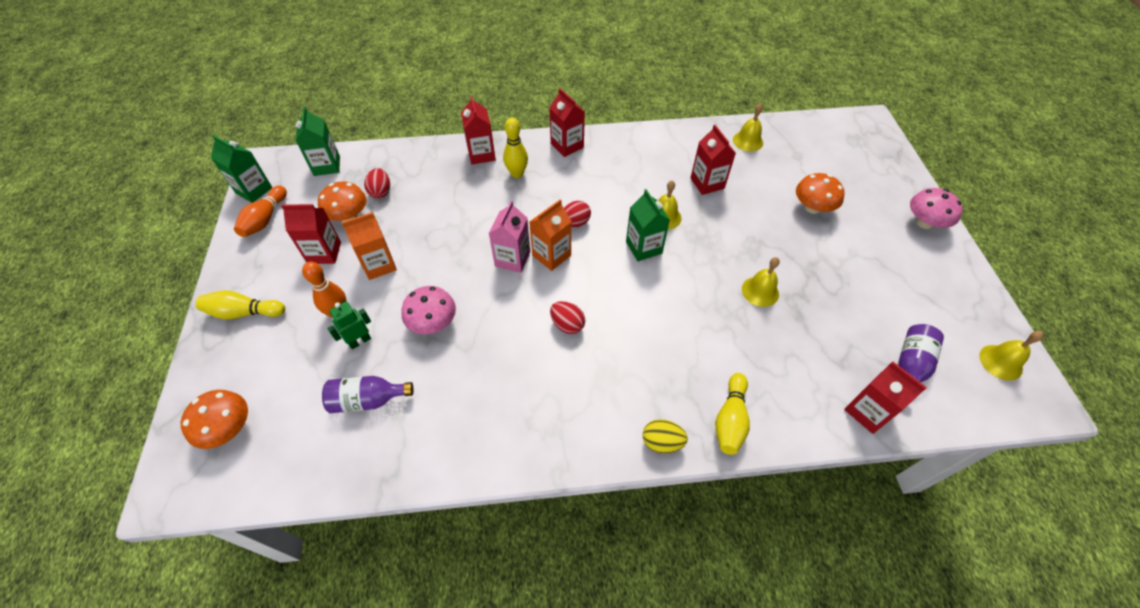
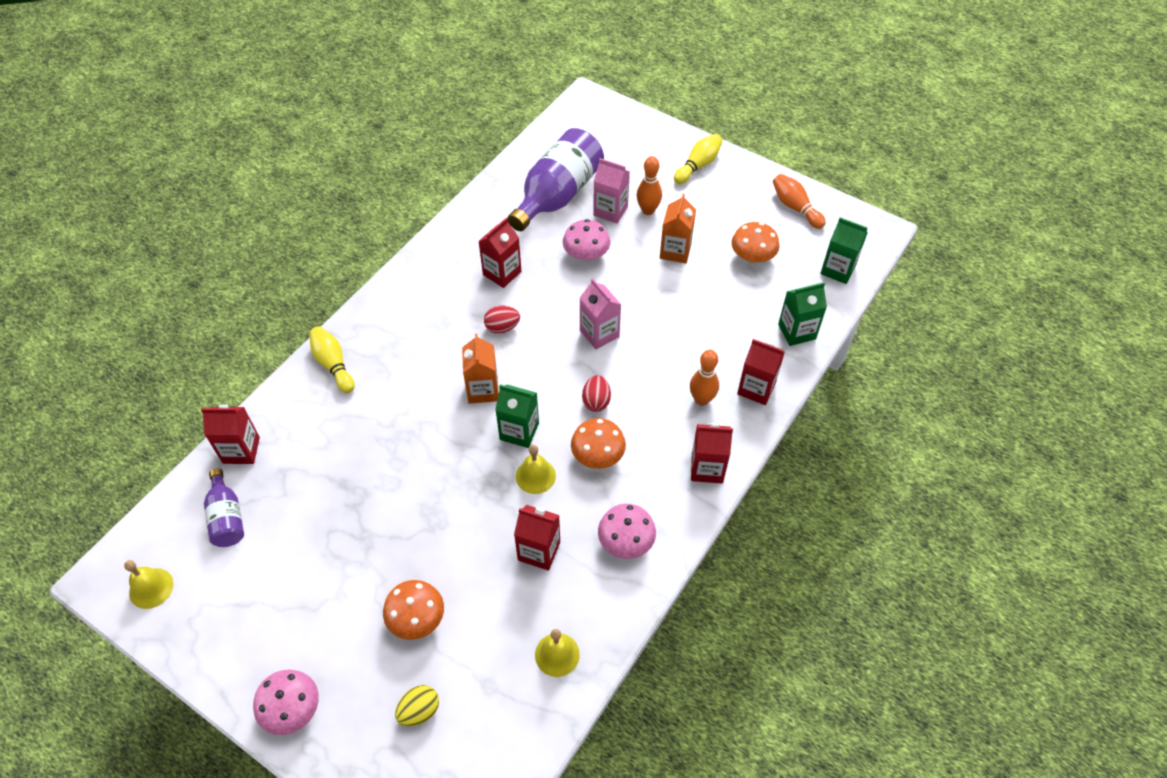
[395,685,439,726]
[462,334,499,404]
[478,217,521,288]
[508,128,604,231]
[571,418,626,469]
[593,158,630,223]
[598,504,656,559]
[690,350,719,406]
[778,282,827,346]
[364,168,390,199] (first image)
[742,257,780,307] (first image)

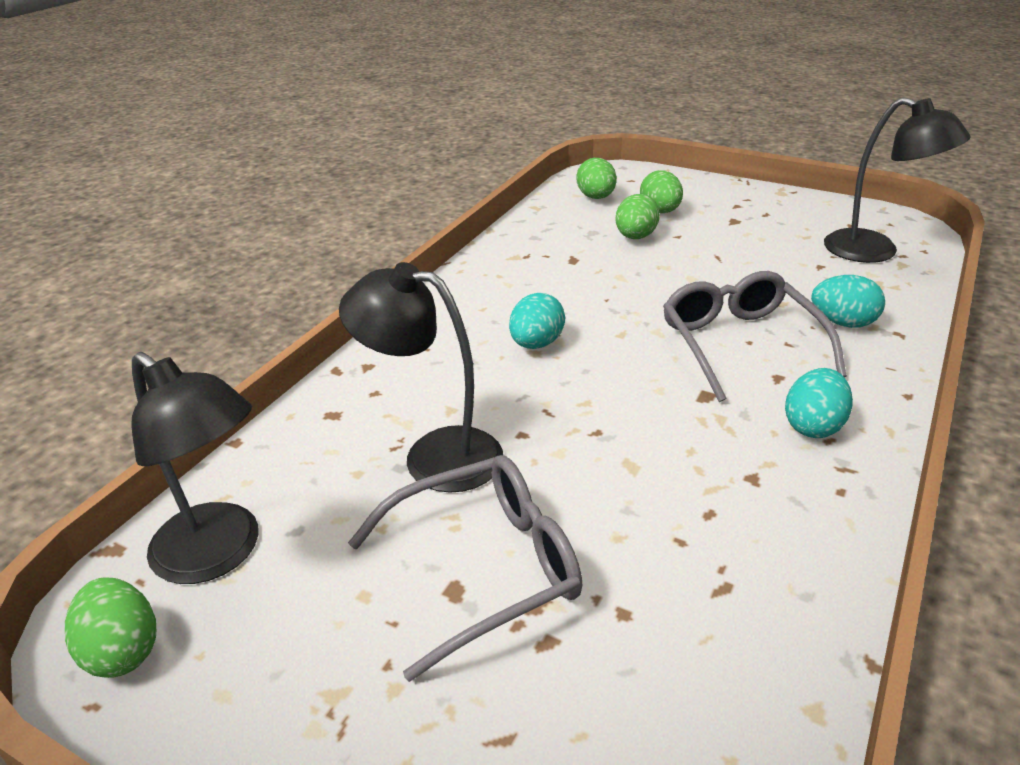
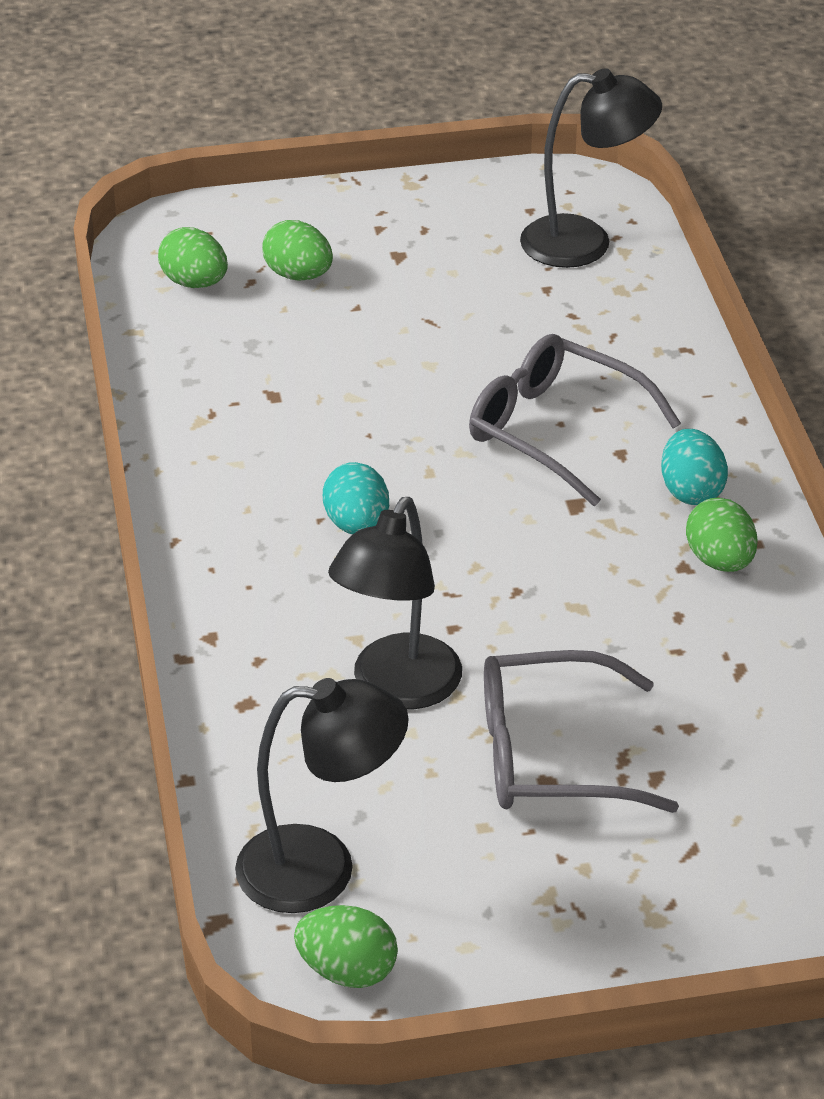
[328,497,462,710]
[484,650,679,813]
[686,498,757,572]
[811,275,885,328] (first image)

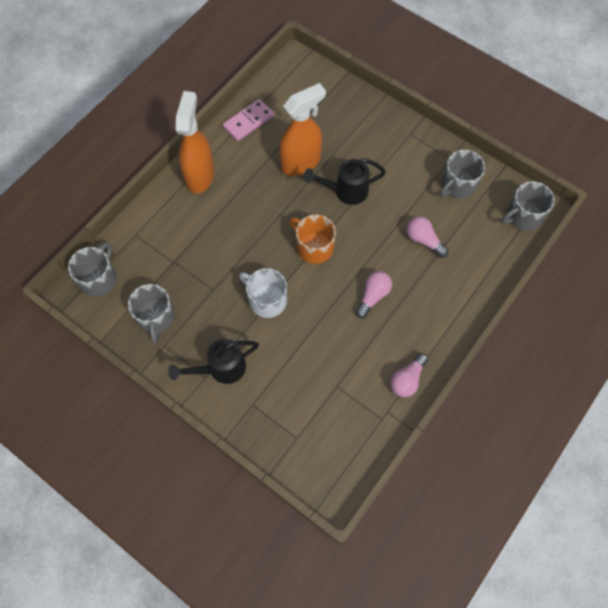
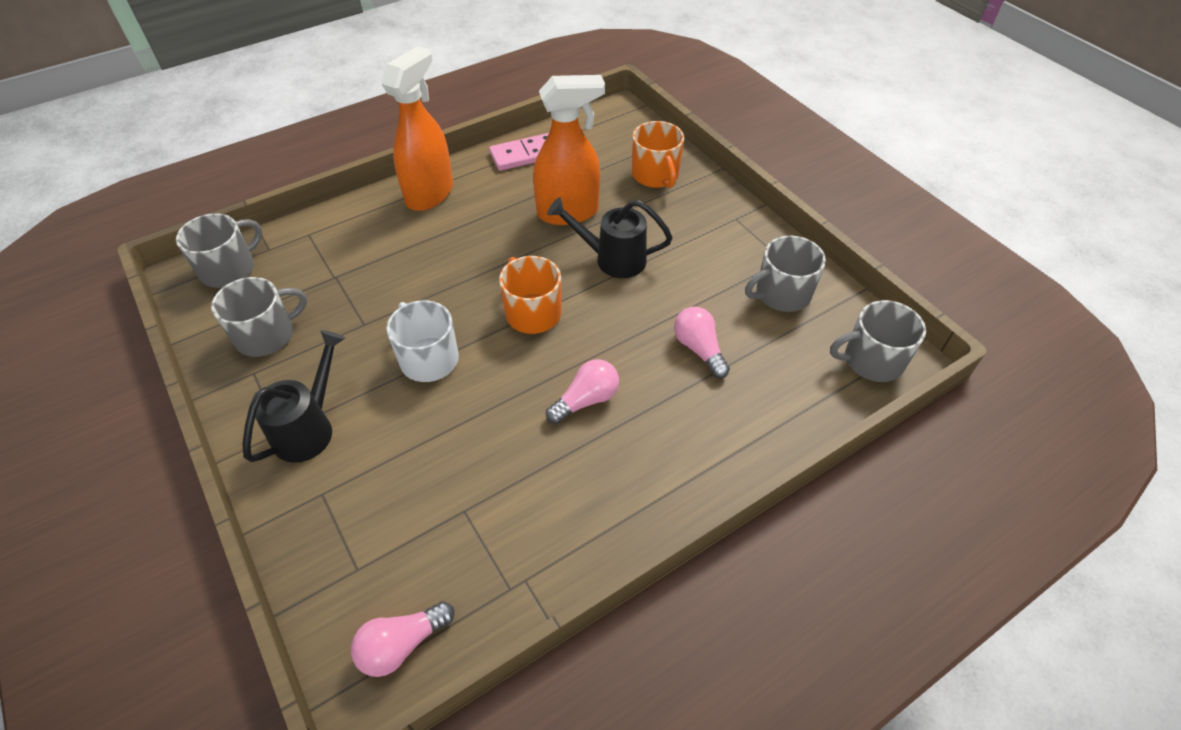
[211,277,307,357]
[242,330,345,463]
[351,601,454,677]
[632,121,684,188]

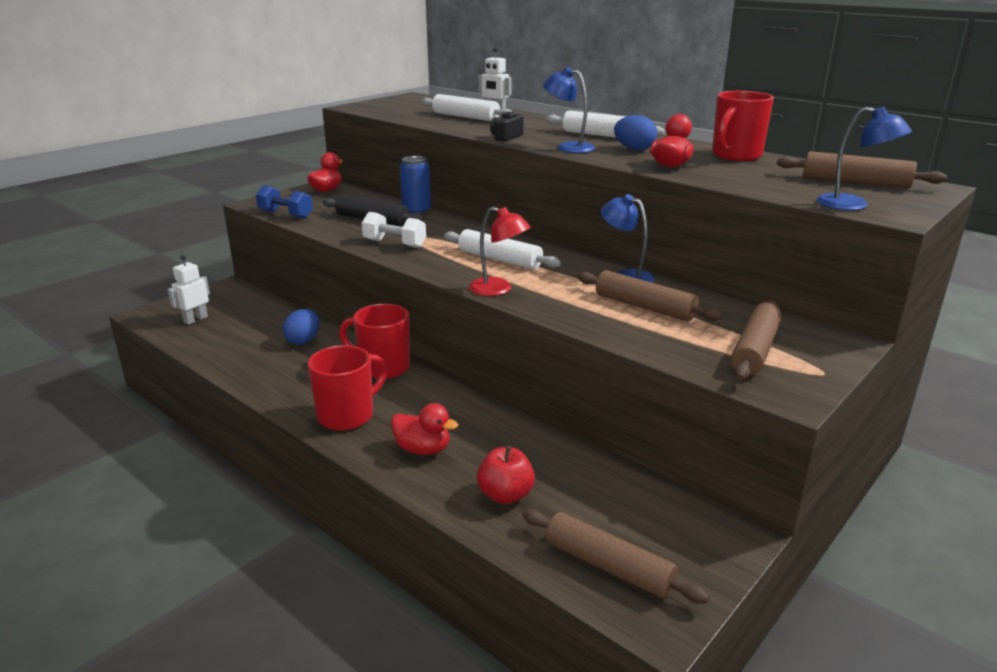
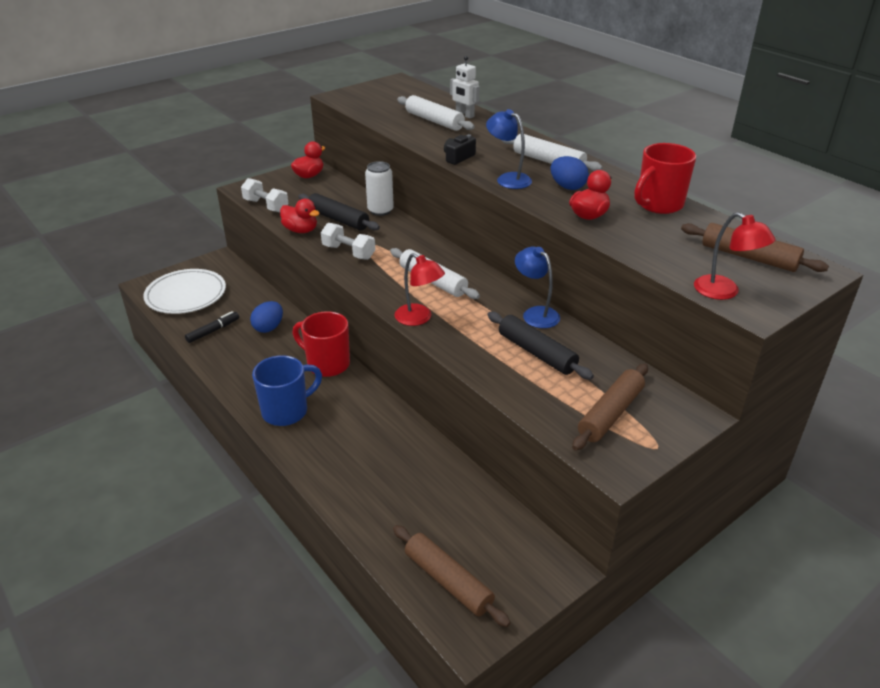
[143,269,226,314]
[185,311,239,343]
[241,178,289,212]
[252,355,322,426]
[280,199,320,233]
[365,161,394,216]
[487,312,594,380]
[694,212,776,300]
[477,446,535,504] (first image)

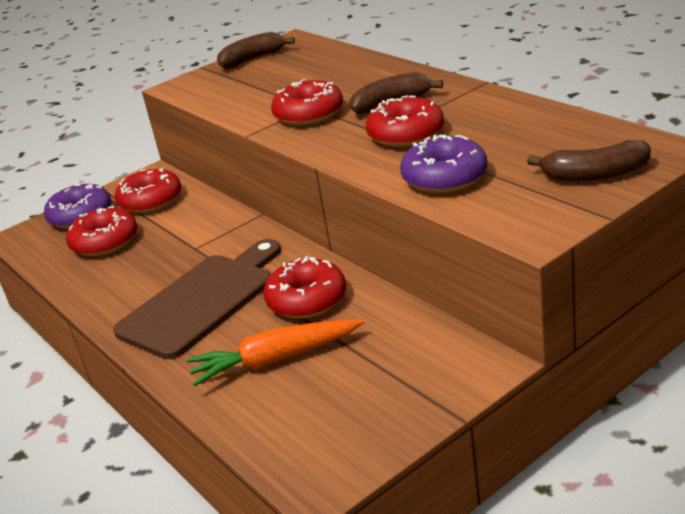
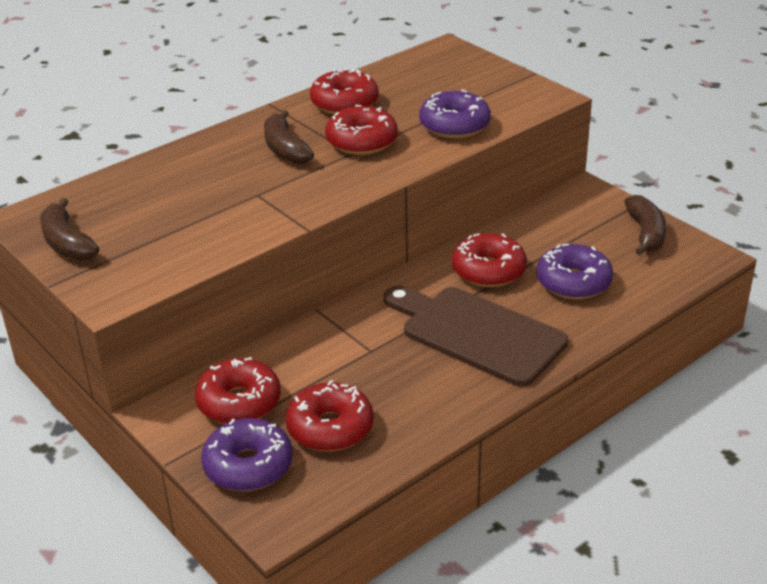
[310,68,379,115]
[536,244,613,299]
[624,195,666,255]

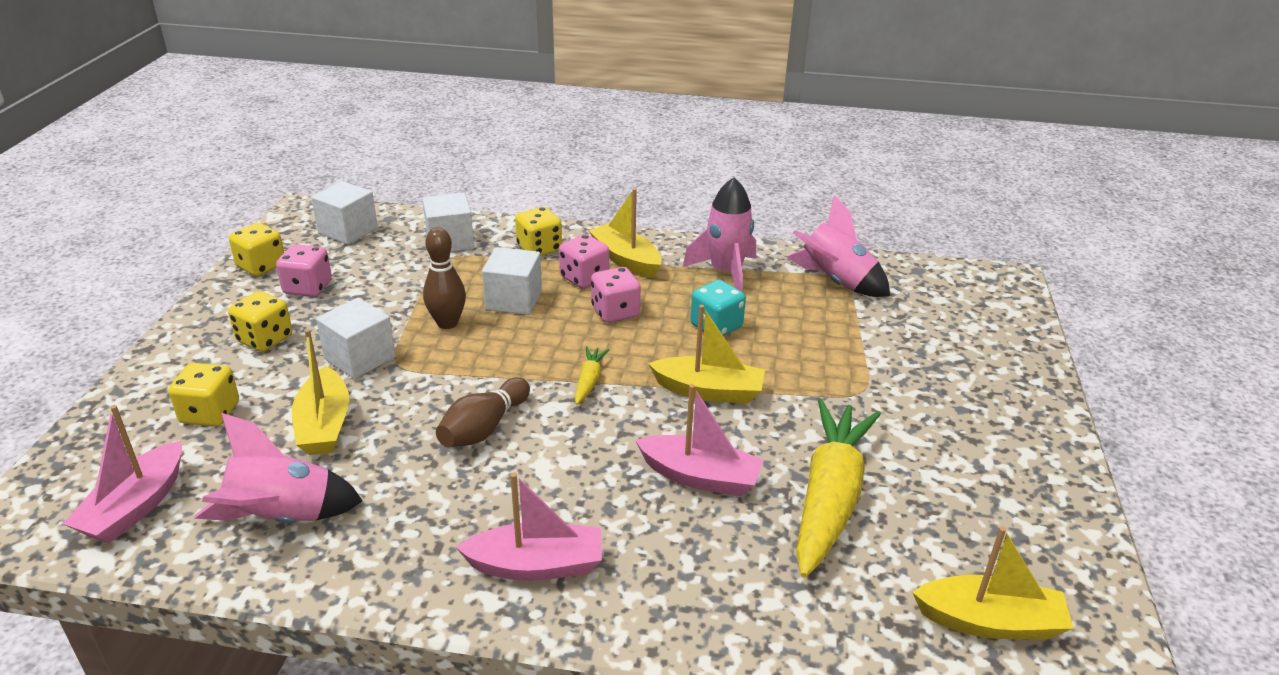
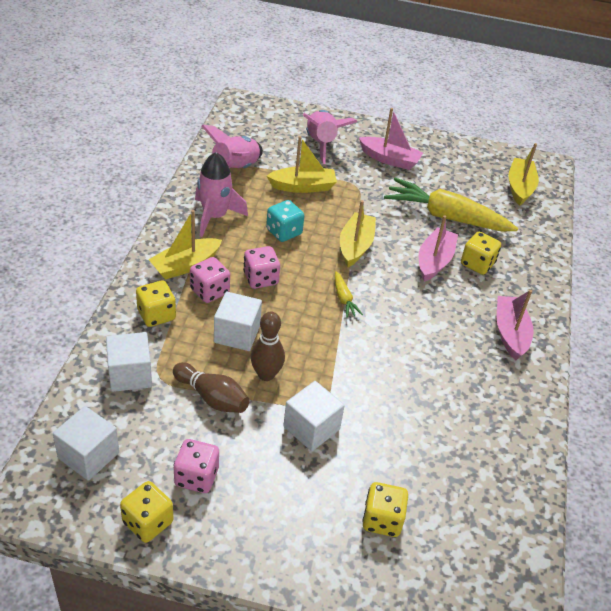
[173,362,250,413]
[267,136,337,193]
[303,110,357,164]
[335,271,363,318]
[359,108,423,170]
[461,232,501,275]

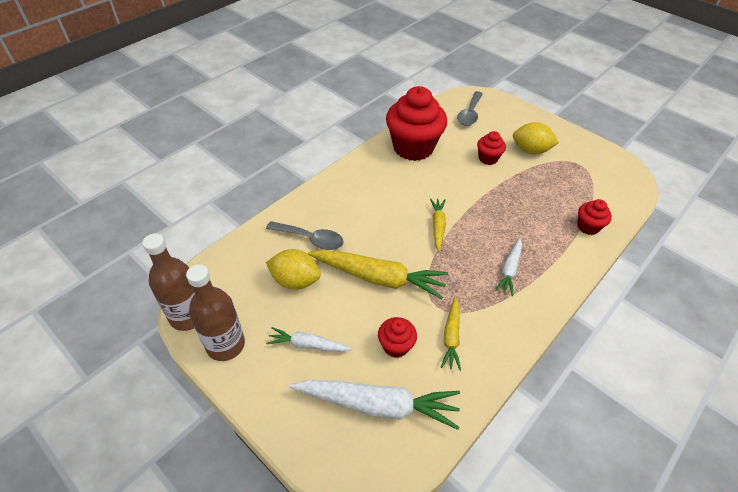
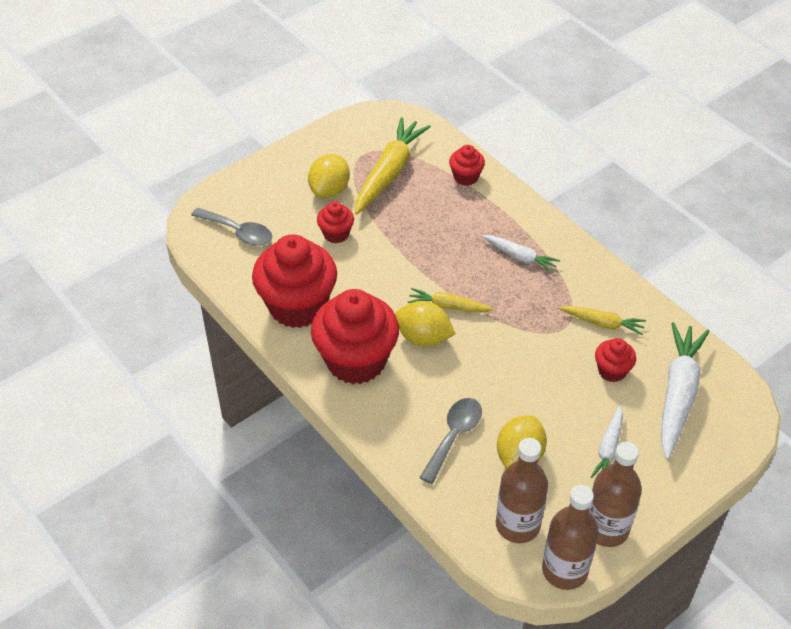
[311,289,399,384]
[355,117,431,214]
[395,301,455,347]
[496,438,548,543]

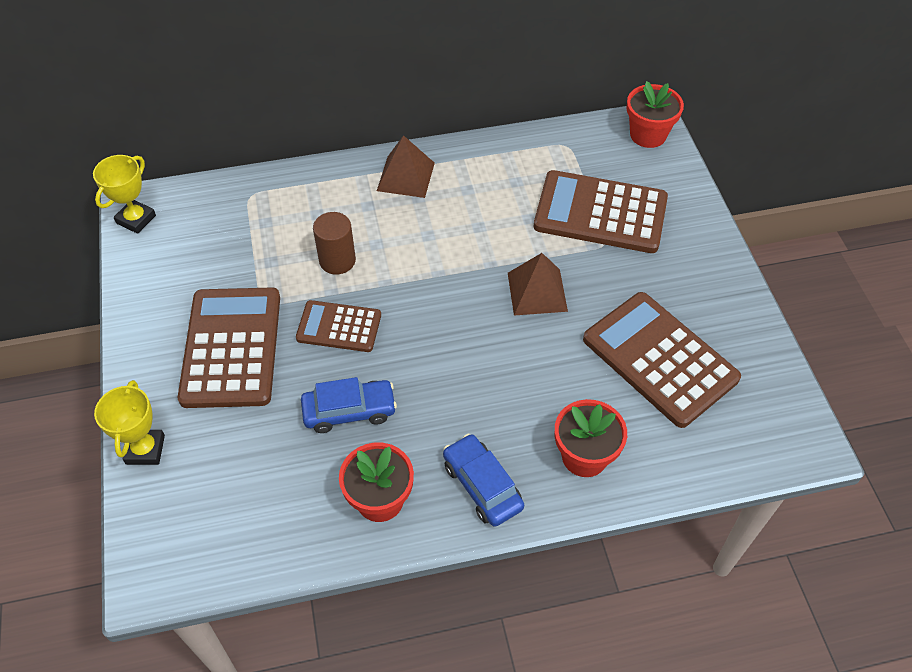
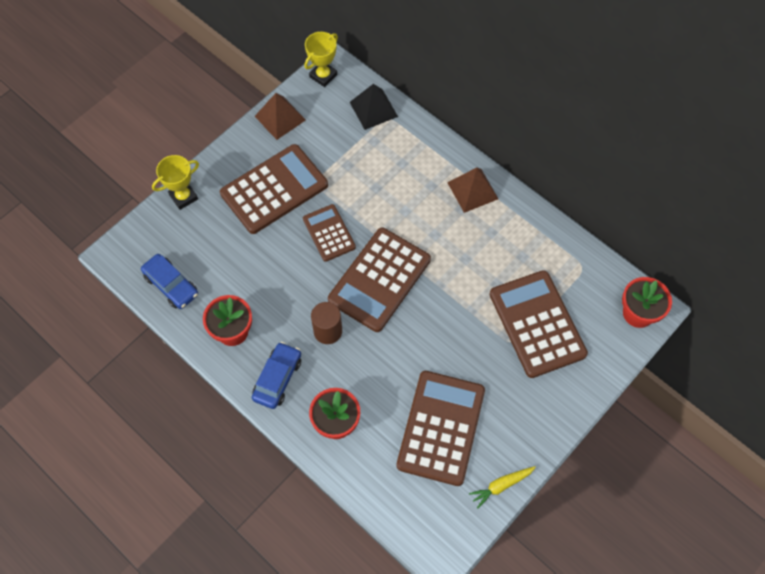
[141,254,198,309]
[255,93,306,140]
[304,32,338,87]
[311,302,342,344]
[328,228,431,332]
[350,84,398,130]
[469,466,536,508]

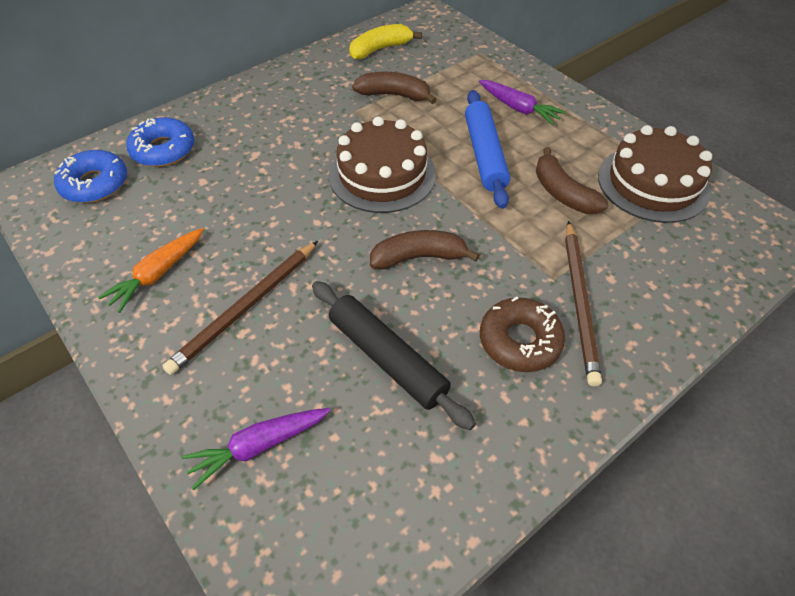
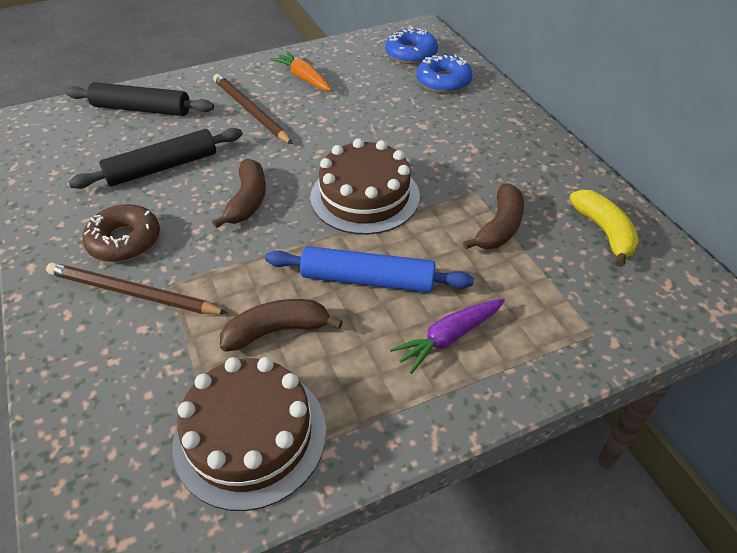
[65,82,214,116]

